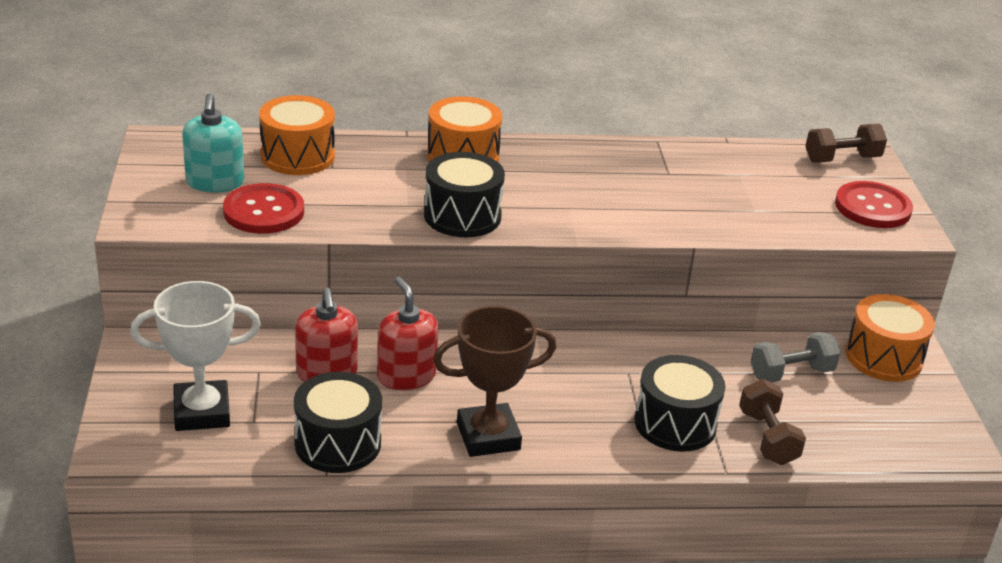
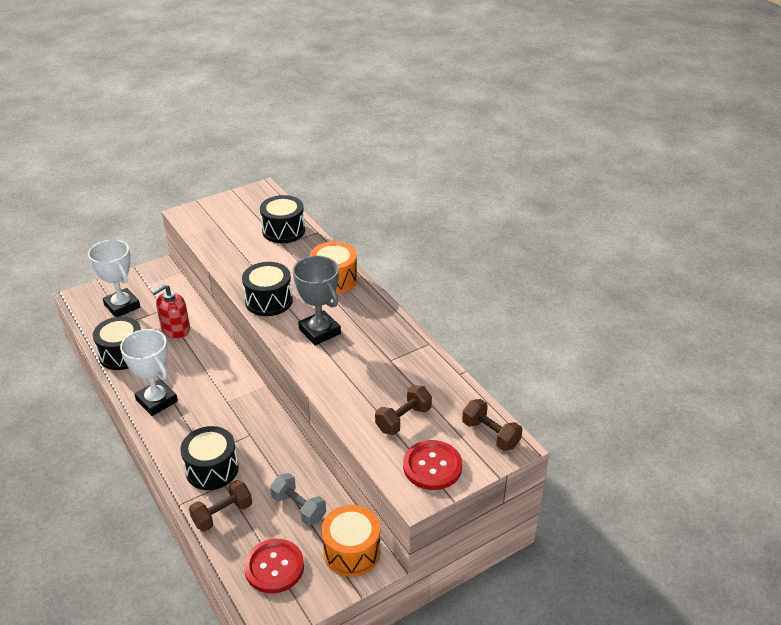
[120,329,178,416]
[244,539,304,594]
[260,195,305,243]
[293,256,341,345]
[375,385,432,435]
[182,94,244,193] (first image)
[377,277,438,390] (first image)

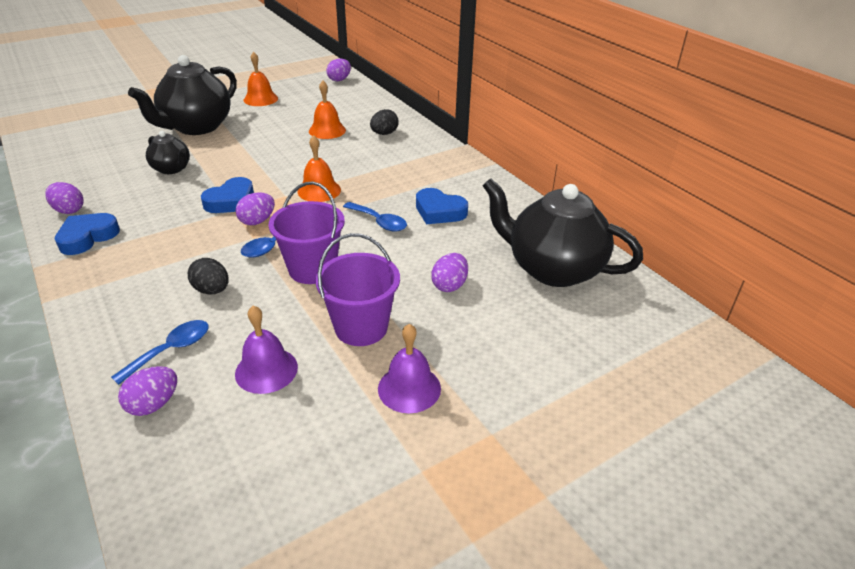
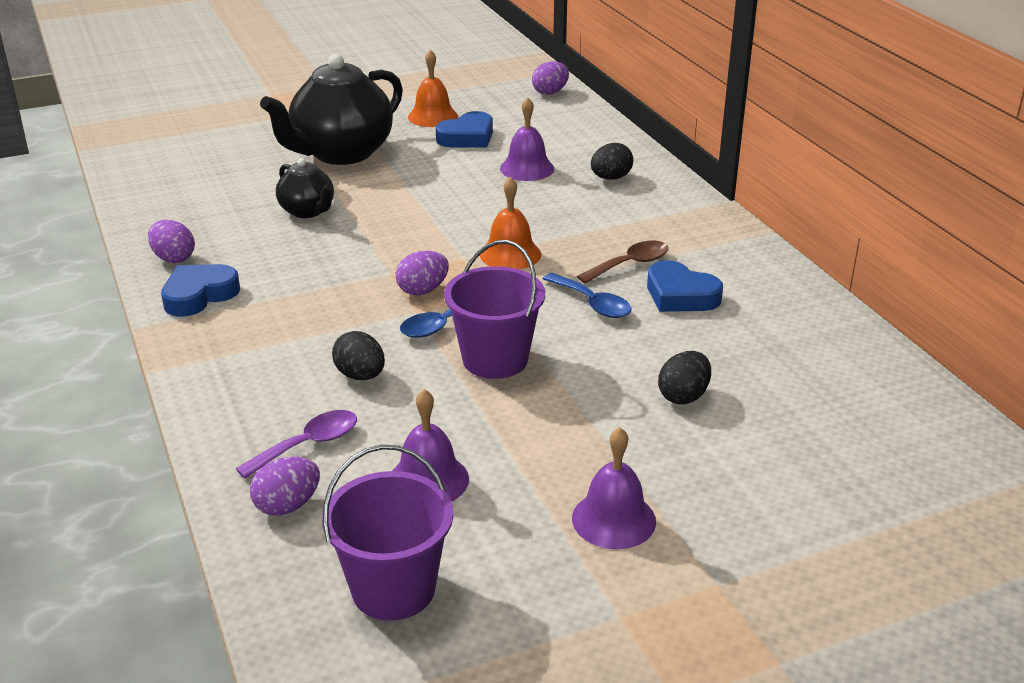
[236,410,357,479]
[322,444,453,621]
[436,111,493,147]
[500,97,554,181]
[577,241,668,284]
[658,351,711,404]
[483,178,643,287] (first image)

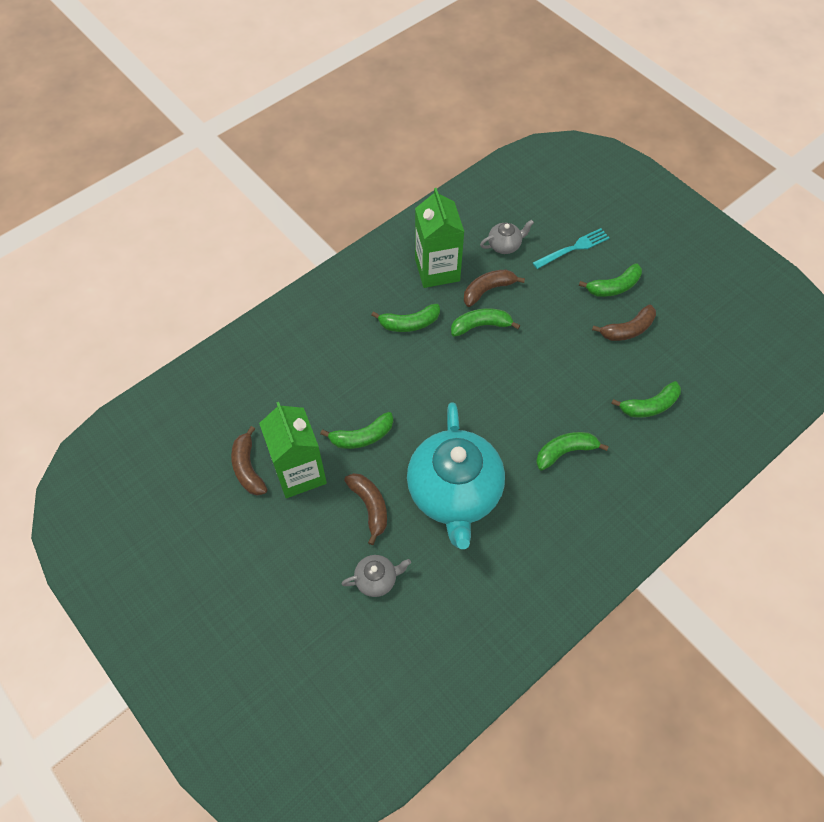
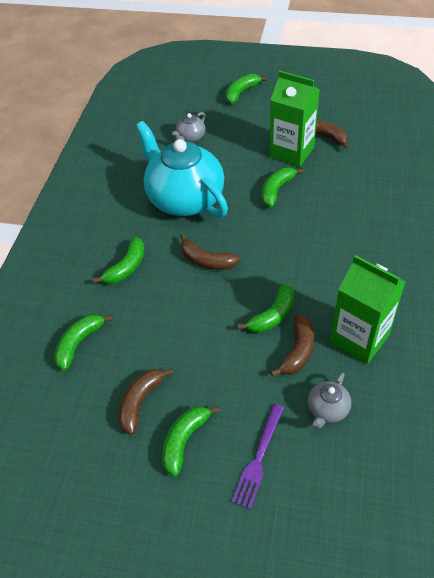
[180,234,240,270]
[226,74,267,104]
[231,404,284,510]

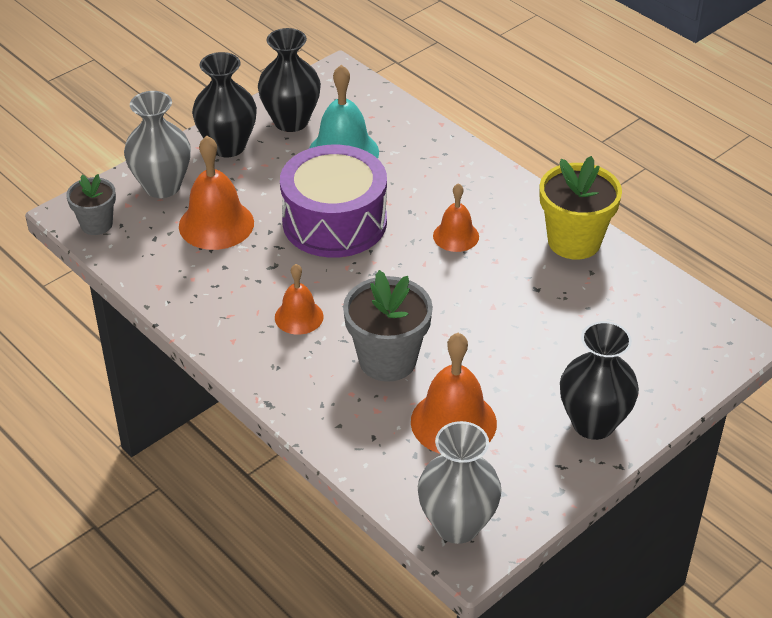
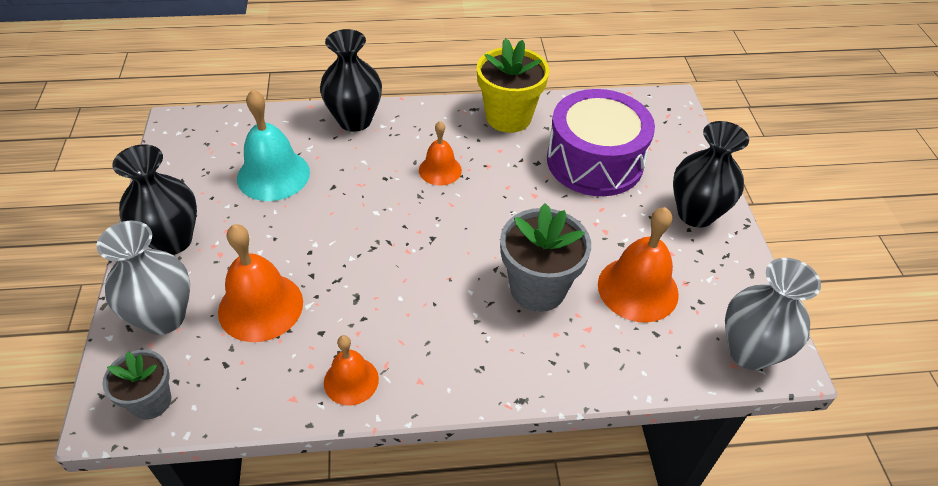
[320,29,382,132]
[324,335,379,405]
[547,89,655,196]

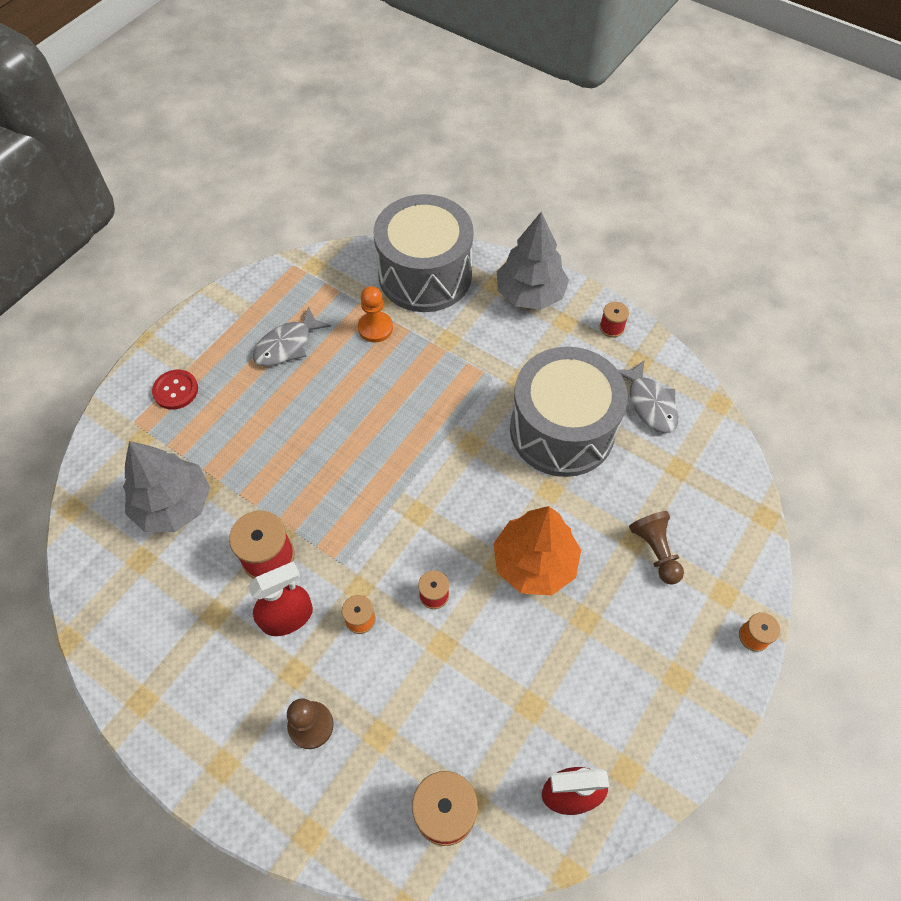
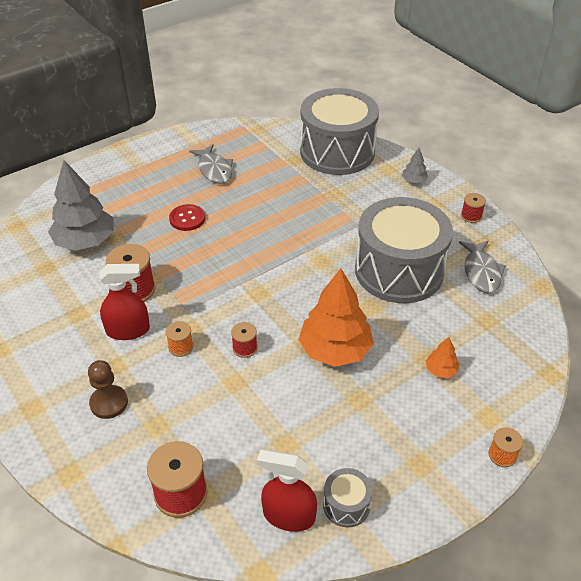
[169,204,205,231]
[189,144,233,184]
[323,468,373,527]
[402,148,428,183]
[426,337,459,378]
[358,286,393,343] (first image)

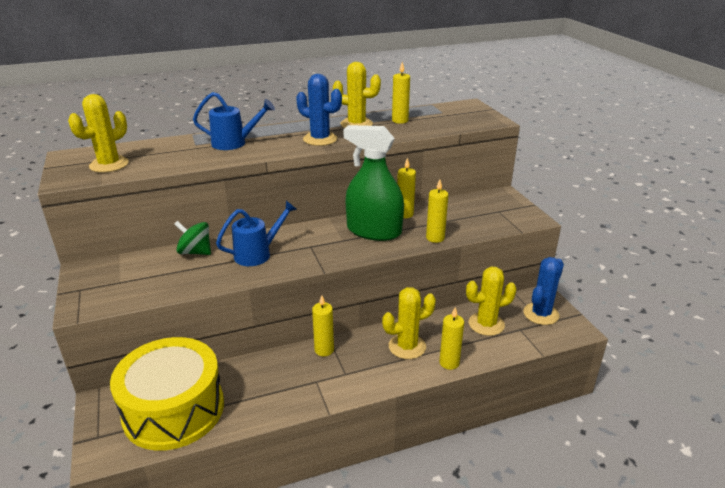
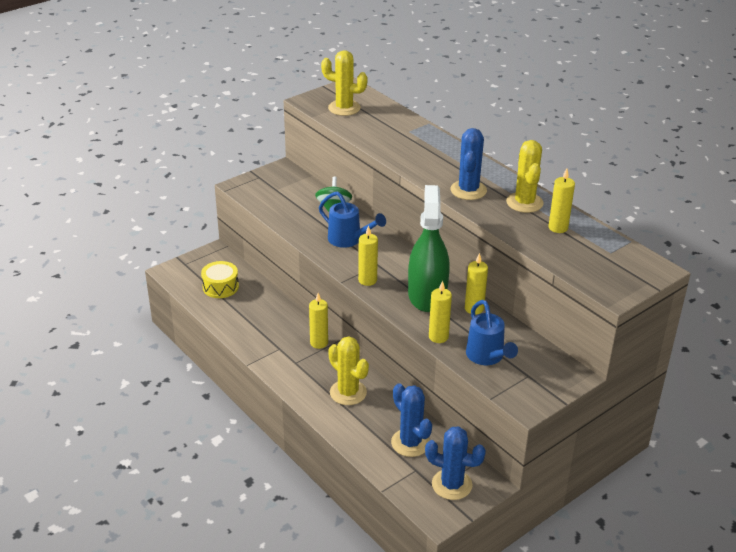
[201,261,239,298]
[358,225,378,286]
[391,383,432,457]
[466,300,518,365]

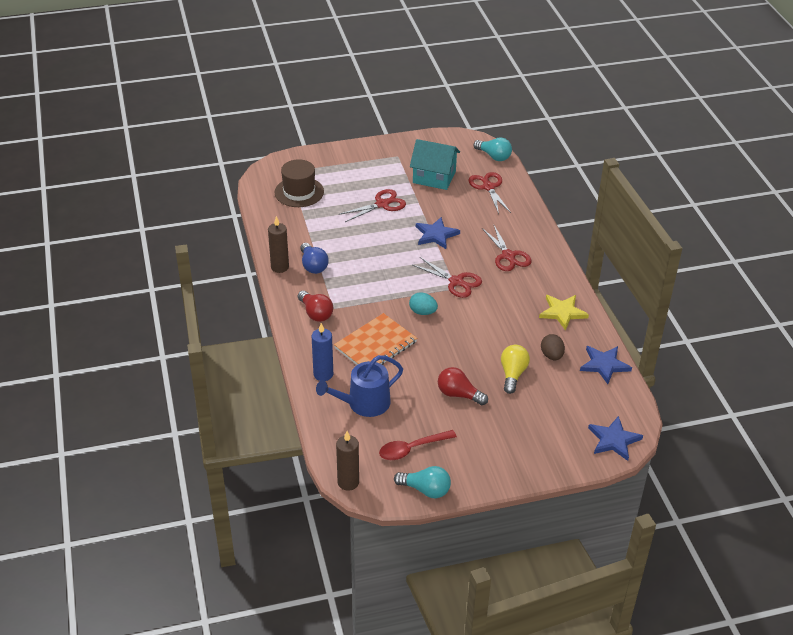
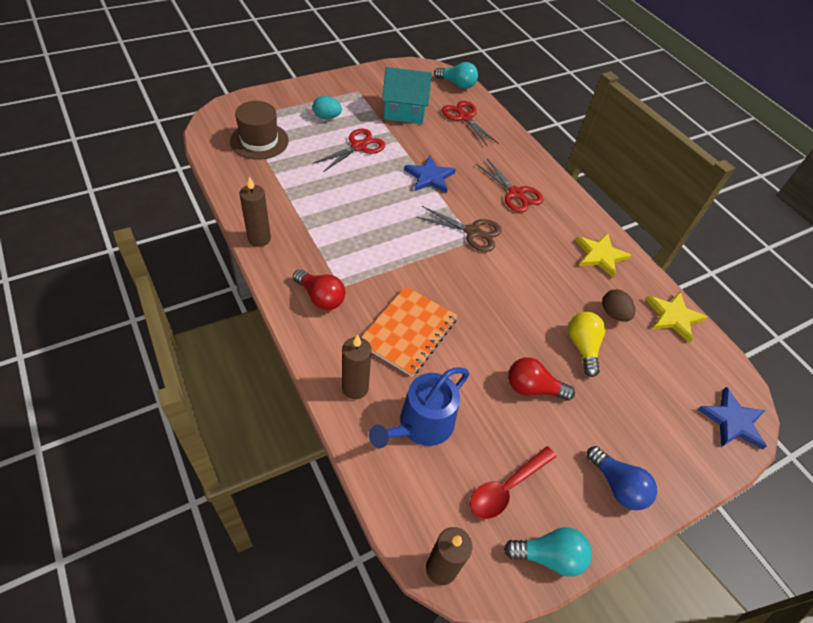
[313,96,342,119]
[342,335,372,399]
[416,206,502,252]
[587,446,657,510]
[646,292,707,343]

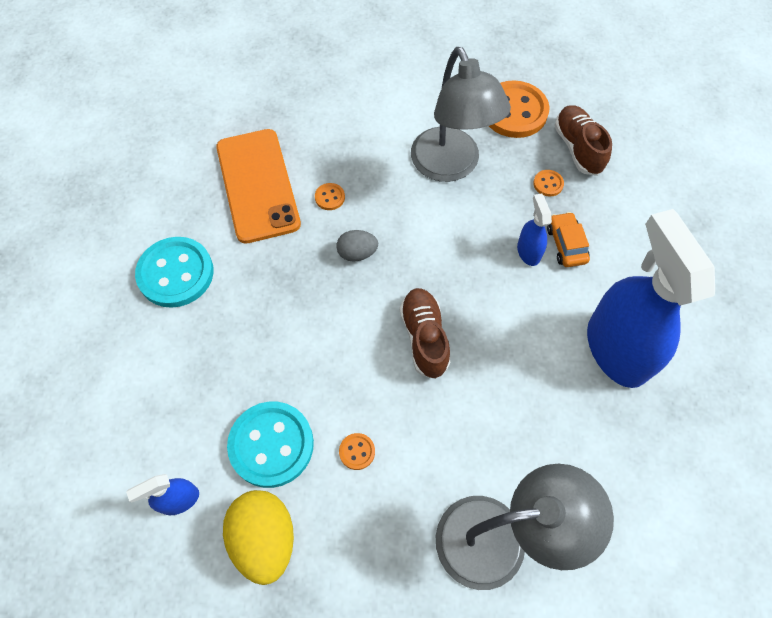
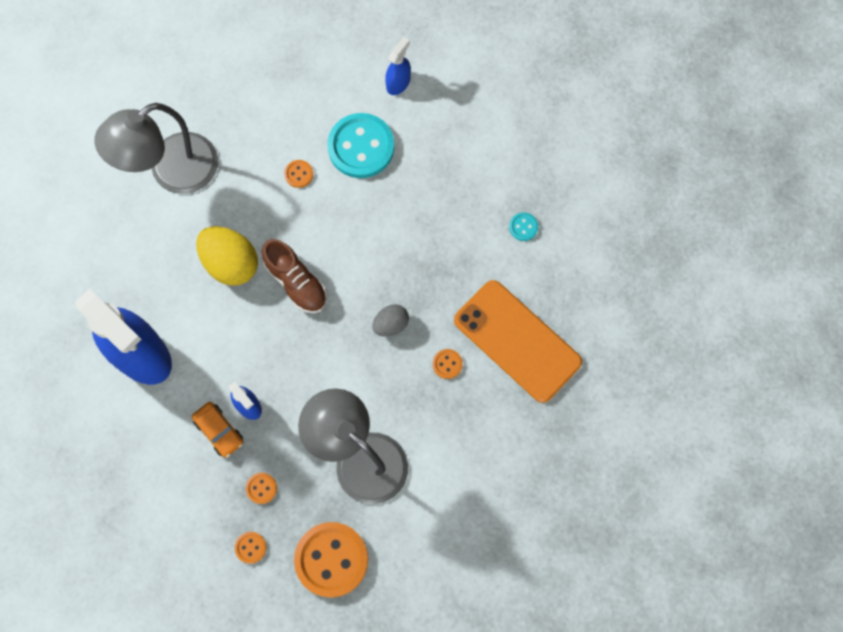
[196,226,258,286]
[235,532,266,564]
[509,213,538,241]

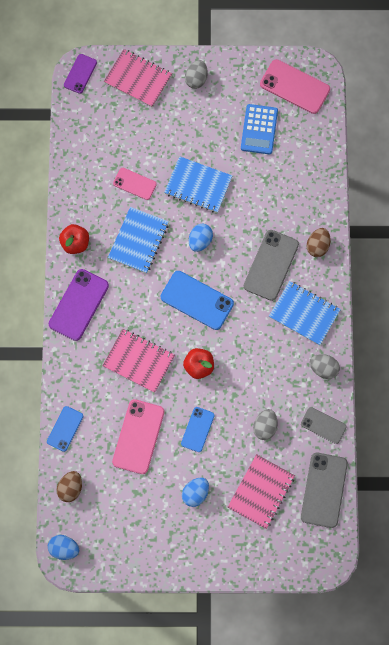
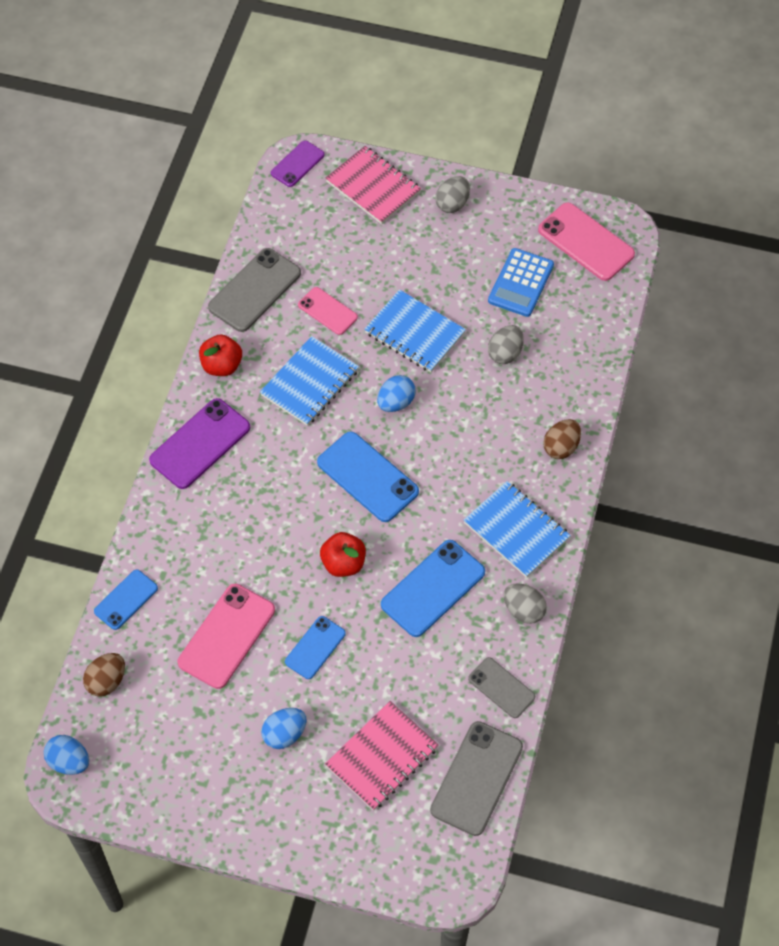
[208,248,301,332]
[381,540,485,637]
[488,325,524,364]
[103,329,175,393] (first image)

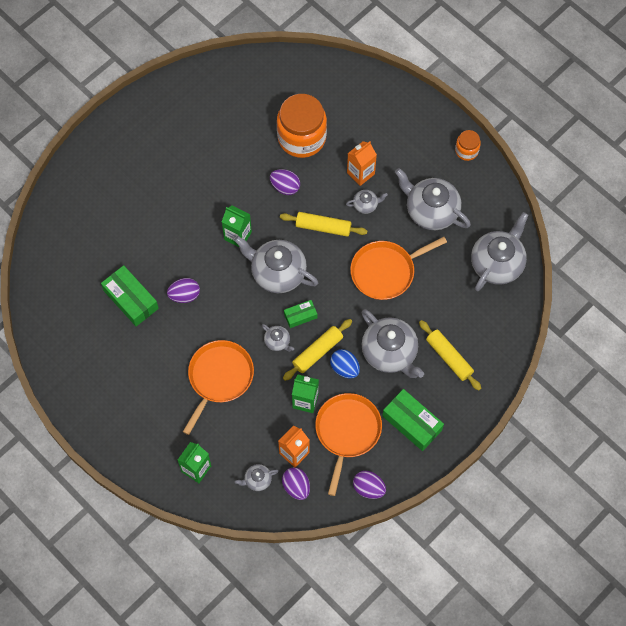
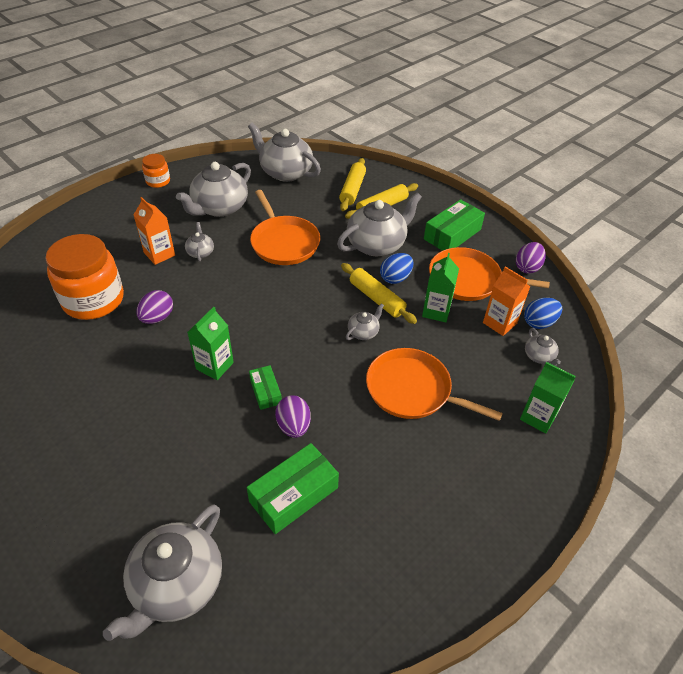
[103,504,222,641]
[249,365,282,410]
[339,158,366,211]
[524,298,562,329]

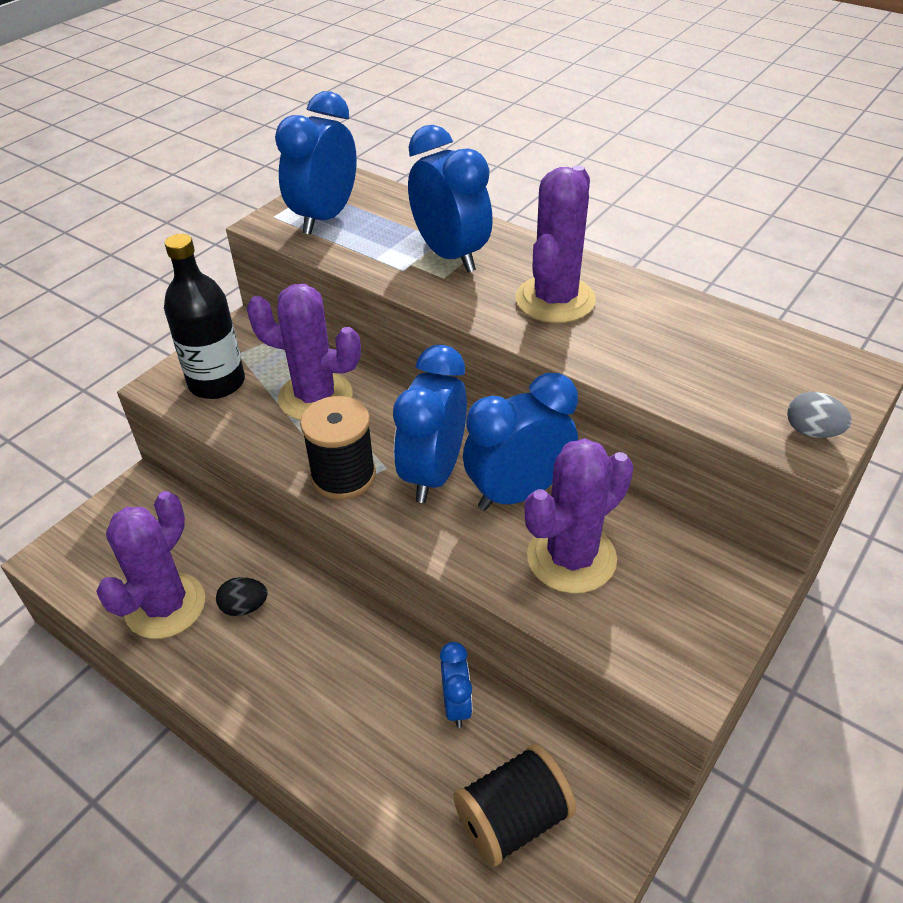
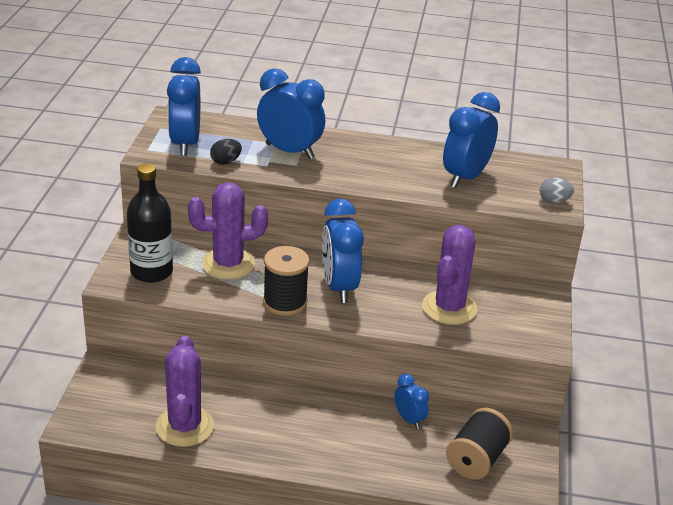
[210,139,242,165]
[443,92,500,188]
[516,165,596,323] (first image)

